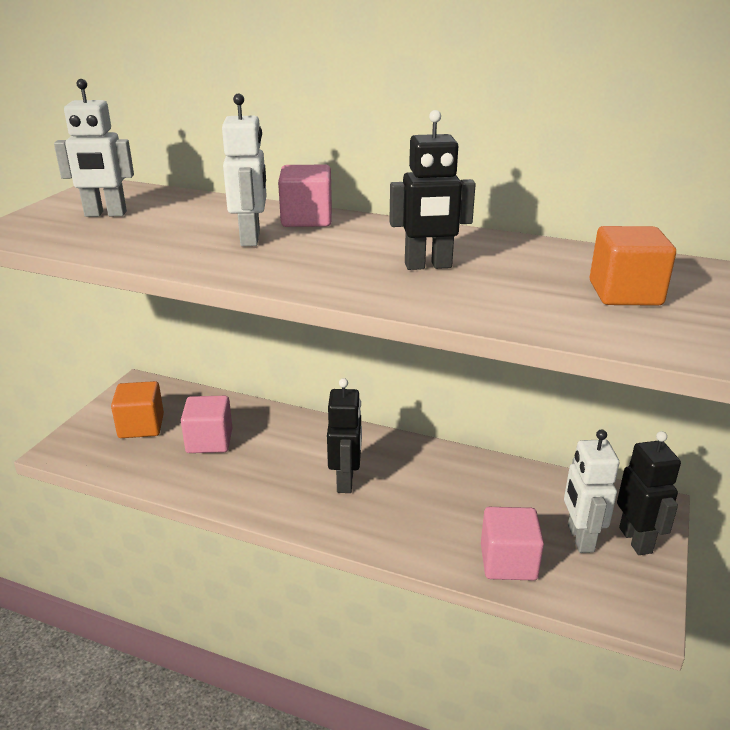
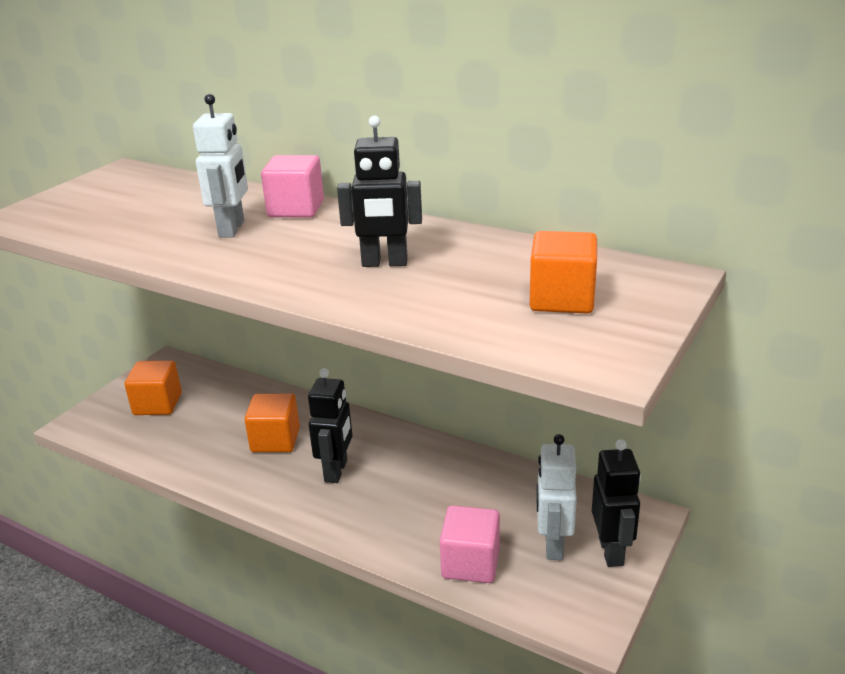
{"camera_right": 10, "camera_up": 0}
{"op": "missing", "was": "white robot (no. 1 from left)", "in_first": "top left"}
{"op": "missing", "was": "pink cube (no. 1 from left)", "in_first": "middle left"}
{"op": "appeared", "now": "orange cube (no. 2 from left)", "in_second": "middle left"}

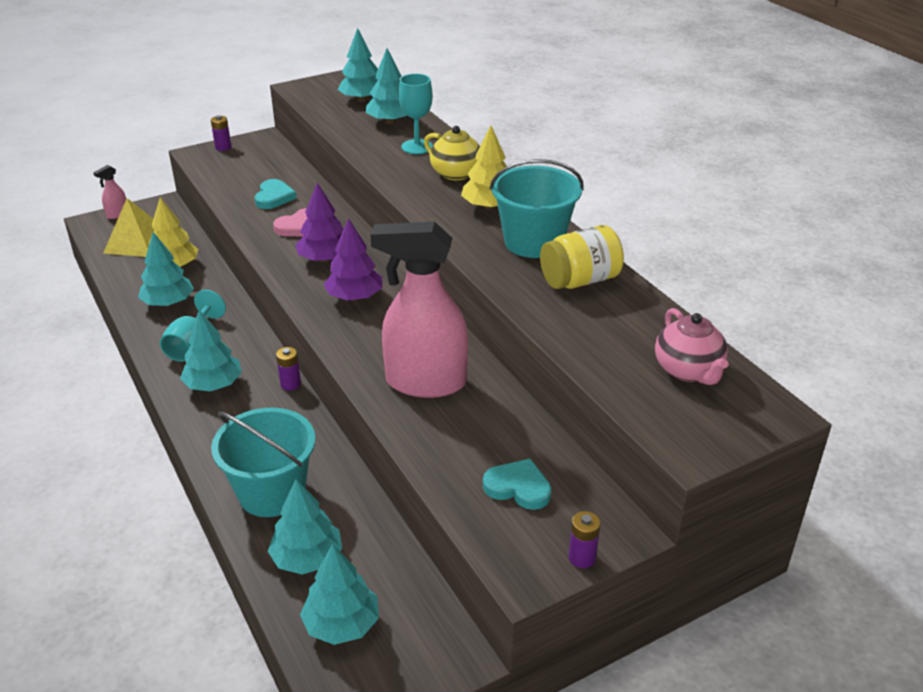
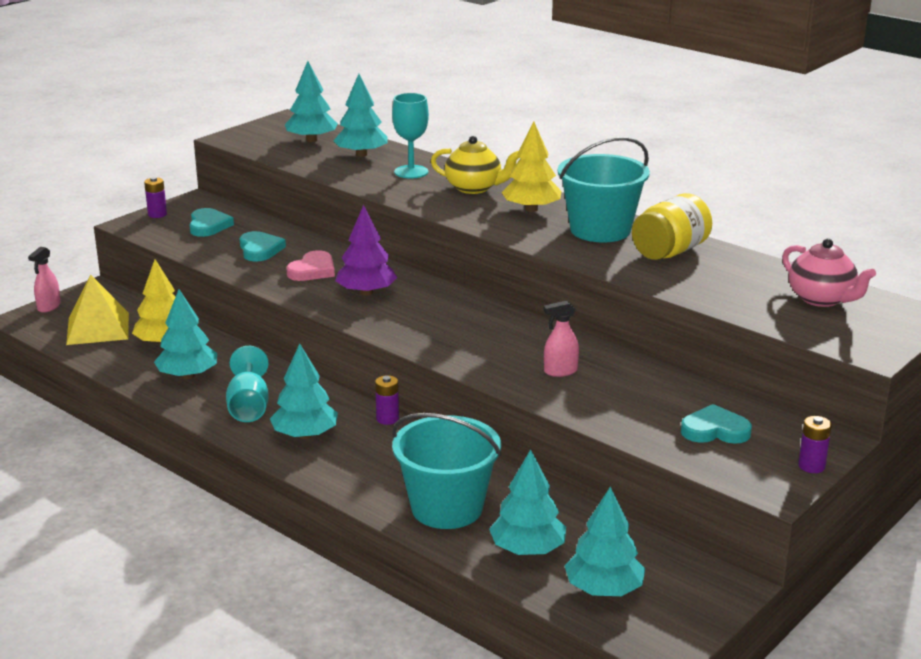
{"camera_right": -20, "camera_up": -10}
{"op": "missing", "was": "purple tree (no. 2 from left)", "in_first": "centre"}
{"op": "size", "was": "pink spray bottle (no. 2 from left)", "in_first": "centre", "in_second": "centre", "ratio": 0.41}
{"op": "appeared", "now": "turquoise heart (no. 1 from left)", "in_second": "middle left"}

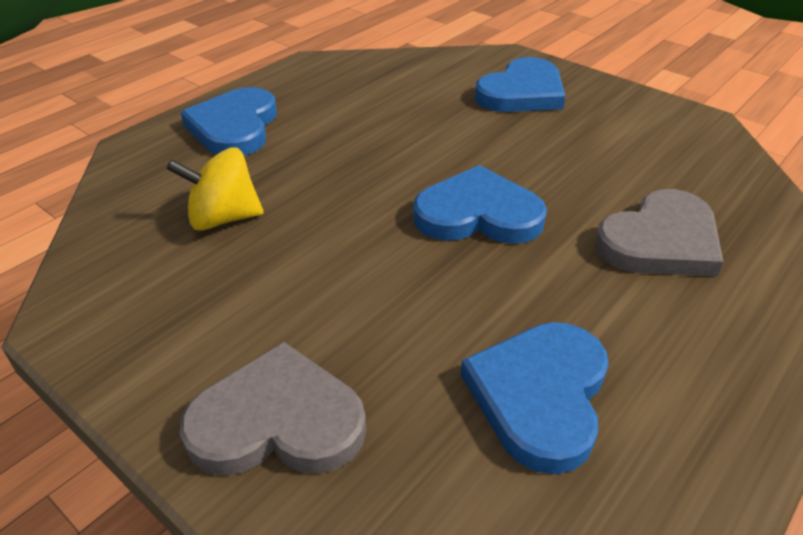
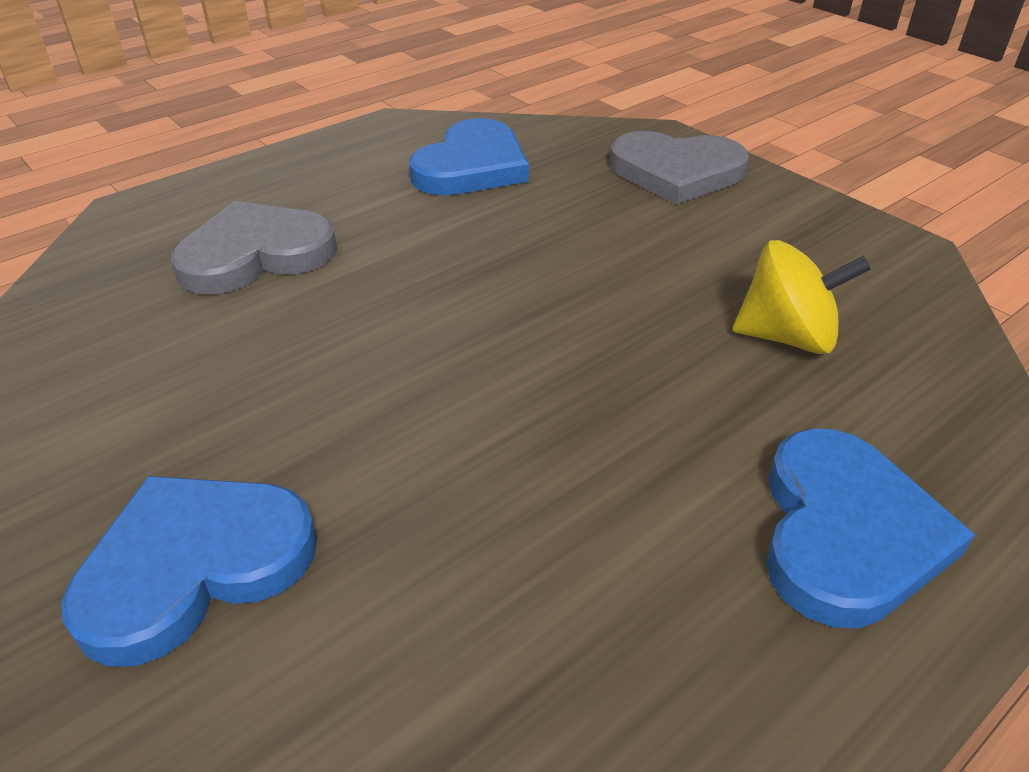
{"camera_right": -170, "camera_up": 0}
{"op": "missing", "was": "blue heart (no. 2 from left)", "in_first": "centre"}

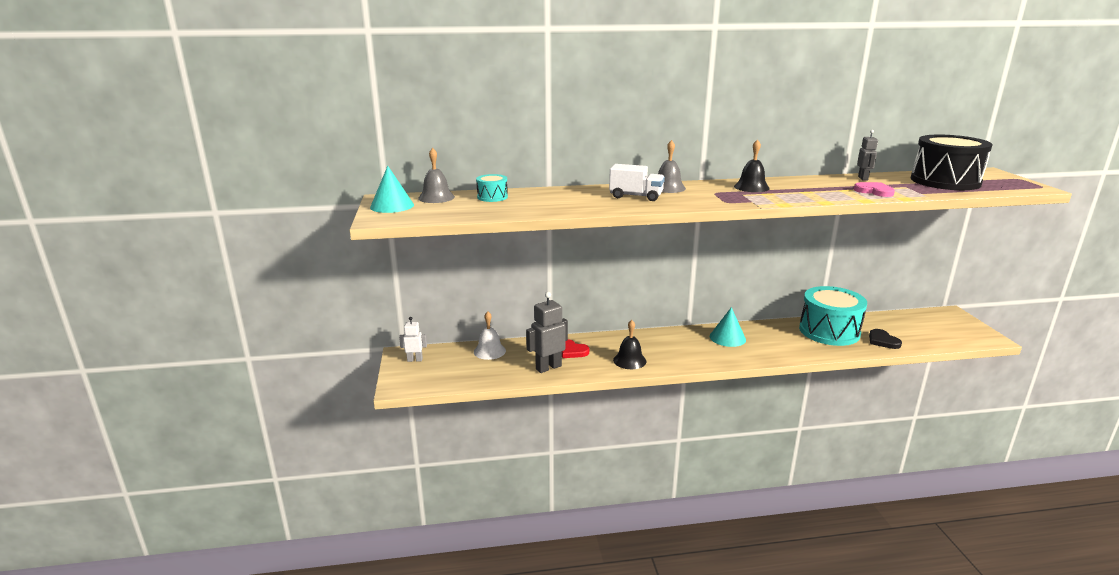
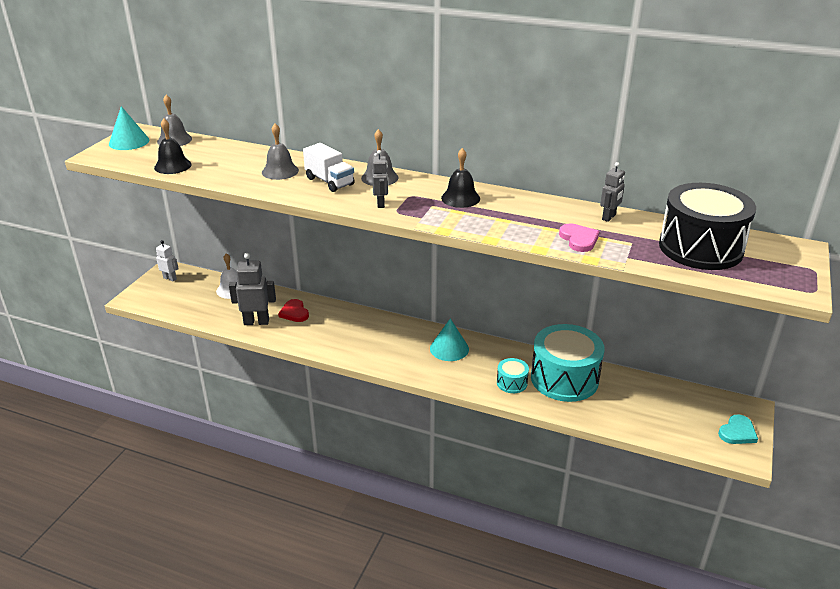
{"camera_right": 30, "camera_up": 10}
{"op": "relocated", "was": "turquoise drum (no. 1 from left)", "in_first": "top centre", "in_second": "centre"}
{"op": "relocated", "was": "black bell (no. 1 from left)", "in_first": "centre", "in_second": "top left"}
{"op": "missing", "was": "black heart", "in_first": "middle right"}
{"op": "appeared", "now": "grey bell (no. 2 from left)", "in_second": "top centre"}
{"op": "appeared", "now": "grey robot (no. 2 from left)", "in_second": "top centre"}
{"op": "appeared", "now": "turquoise heart", "in_second": "bottom right"}

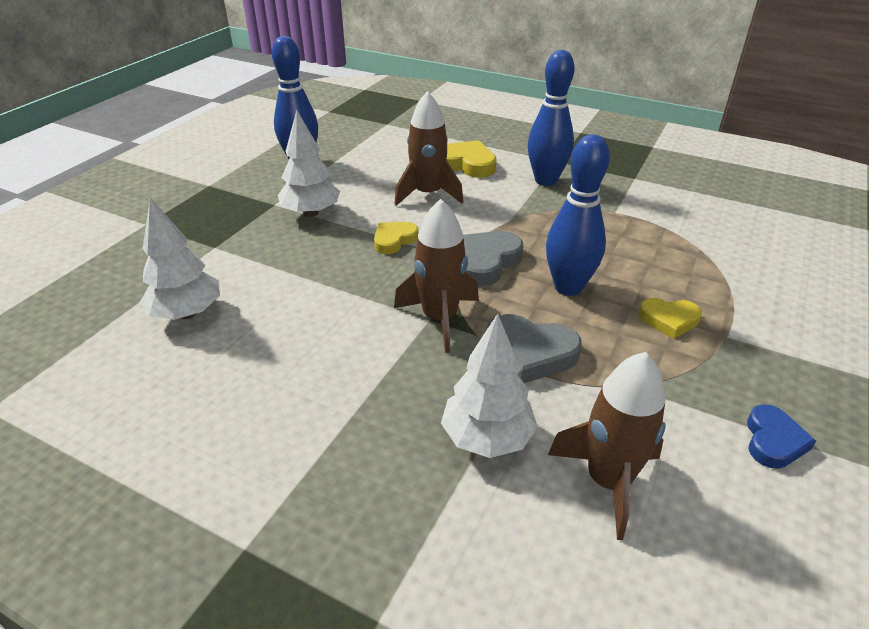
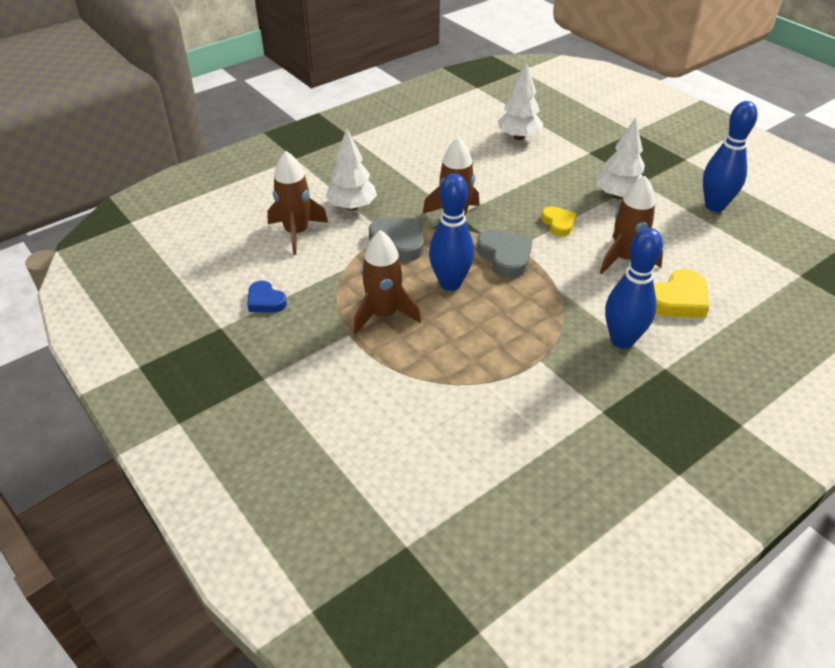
{"camera_right": 115, "camera_up": 5}
{"op": "exchanged", "was": "yellow heart (no. 3 from left)", "now": "brown rocket (no. 2 from left)", "in_first": "middle right", "in_second": "centre"}
{"op": "spun", "was": "grey heart (no. 2 from left in the first image)", "in_first": "centre", "in_second": "centre", "clockwise": 90}

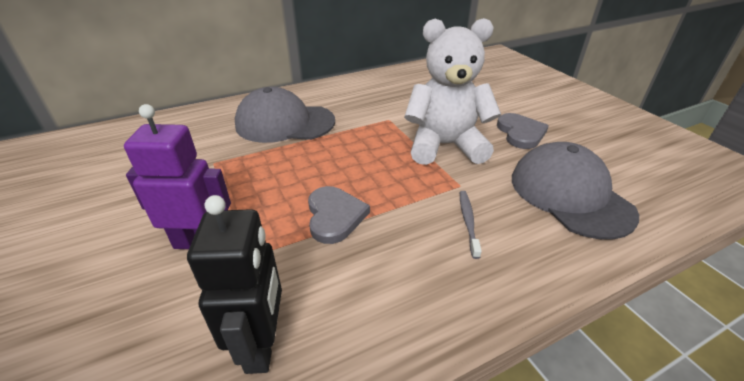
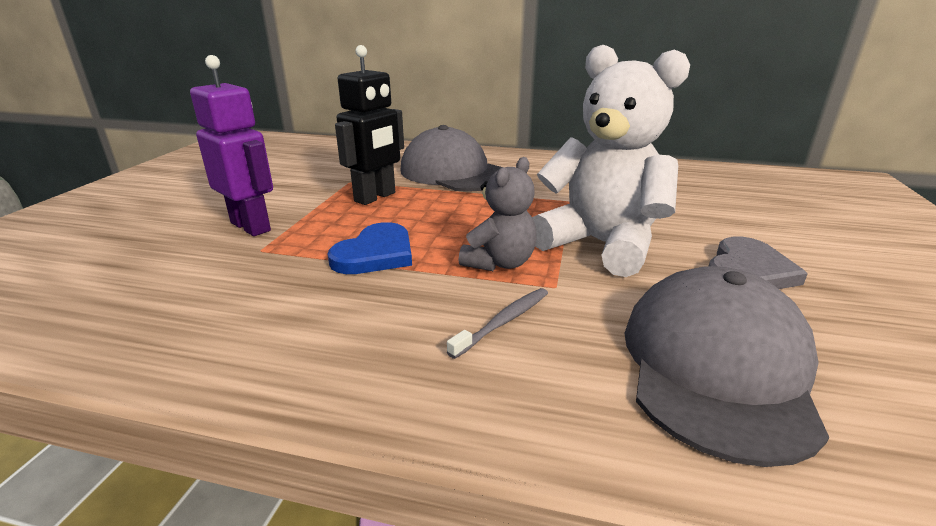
{"camera_right": 40, "camera_up": -10}
{"op": "colour", "was": "grey heart (no. 1 from left)", "now": "blue heart", "in_first": "centre", "in_second": "centre"}
{"op": "relocated", "was": "black robot", "in_first": "bottom left", "in_second": "top centre"}
{"op": "appeared", "now": "grey teddy bear", "in_second": "centre"}

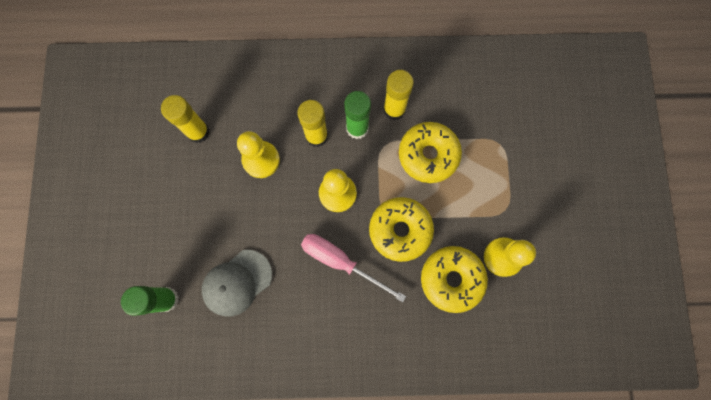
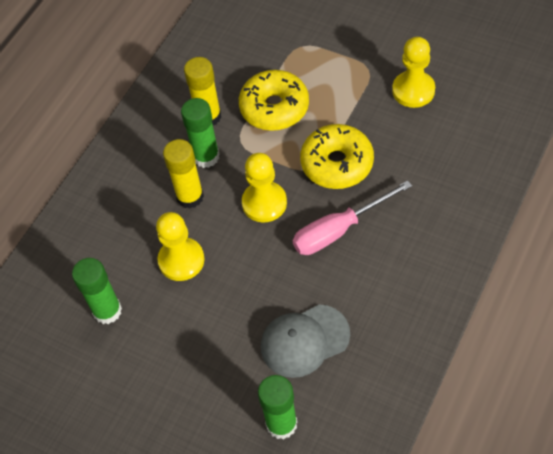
{"camera_right": -55, "camera_up": -20}
{"op": "colour", "was": "yellow glue stick (no. 1 from left)", "now": "green glue stick (no. 1 from left)", "in_first": "top left", "in_second": "middle left"}
{"op": "missing", "was": "yellow donut (no. 3 from left)", "in_first": "bottom centre"}
{"op": "spun", "was": "grey cap", "in_first": "bottom centre", "in_second": "bottom centre", "clockwise": 75}

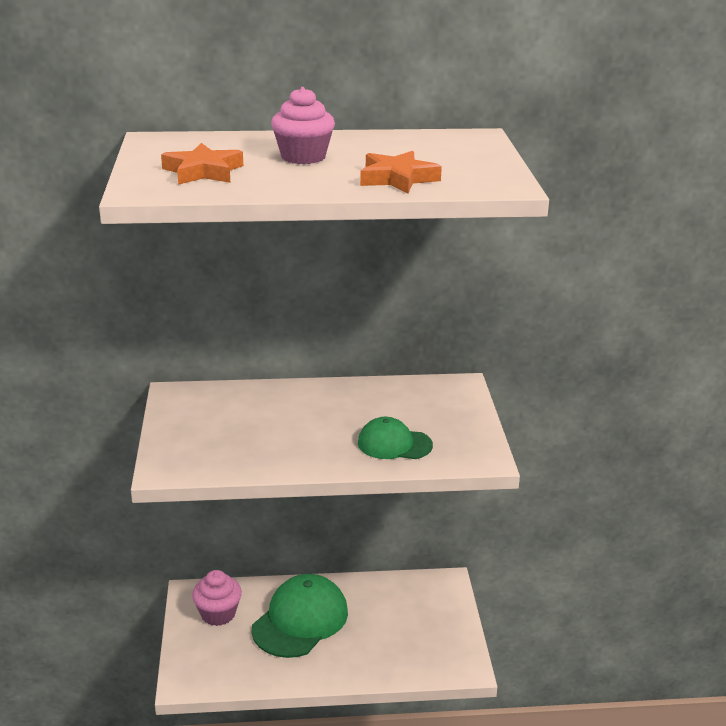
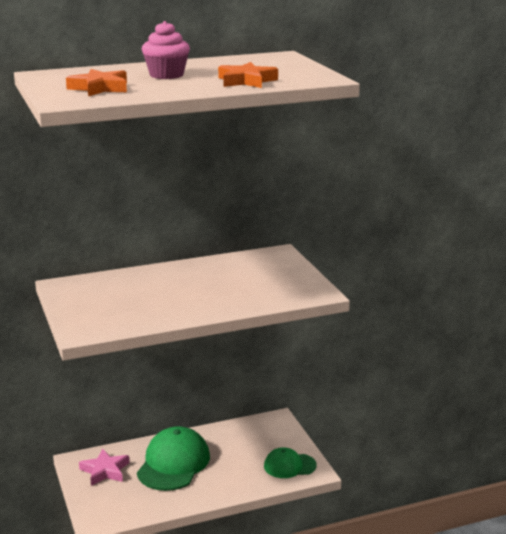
{"camera_right": -15, "camera_up": -5}
{"op": "relocated", "was": "green cap (no. 2 from left)", "in_first": "centre", "in_second": "bottom centre"}
{"op": "exchanged", "was": "pink cupcake (no. 1 from left)", "now": "pink star", "in_first": "bottom left", "in_second": "bottom left"}

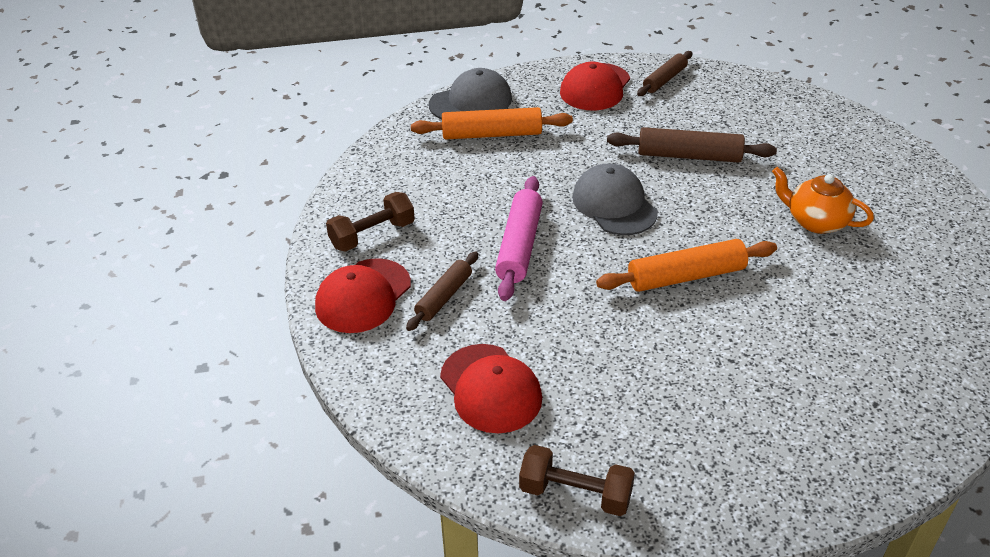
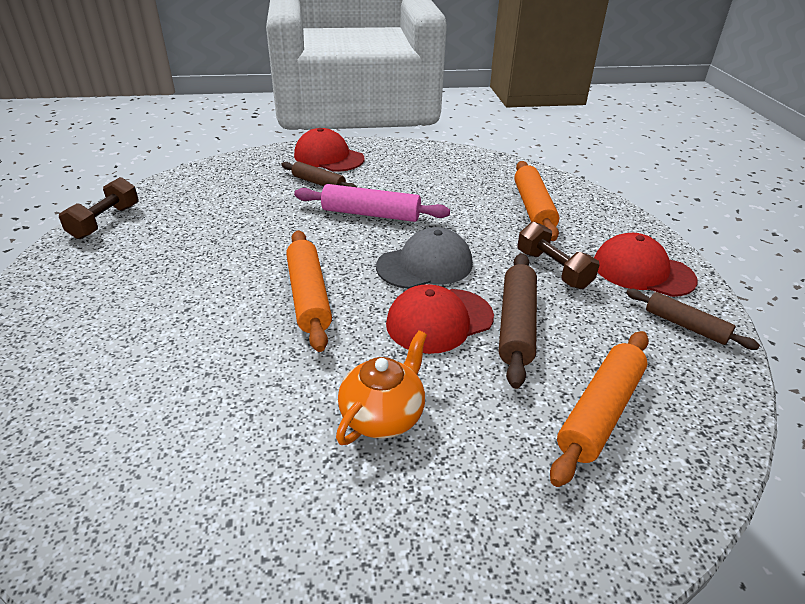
{"camera_right": 90, "camera_up": -5}
{"op": "missing", "was": "grey cap (no. 1 from left)", "in_first": "top centre"}
{"op": "relocated", "was": "brown dumbbell (no. 1 from left in the first image)", "now": "brown dumbbell (no. 2 from left)", "in_first": "centre", "in_second": "middle right"}
{"op": "relocated", "was": "red cap (no. 2 from left)", "in_first": "bottom centre", "in_second": "centre"}
{"op": "appeared", "now": "orange rolling pin (no. 3 from left)", "in_second": "bottom right"}

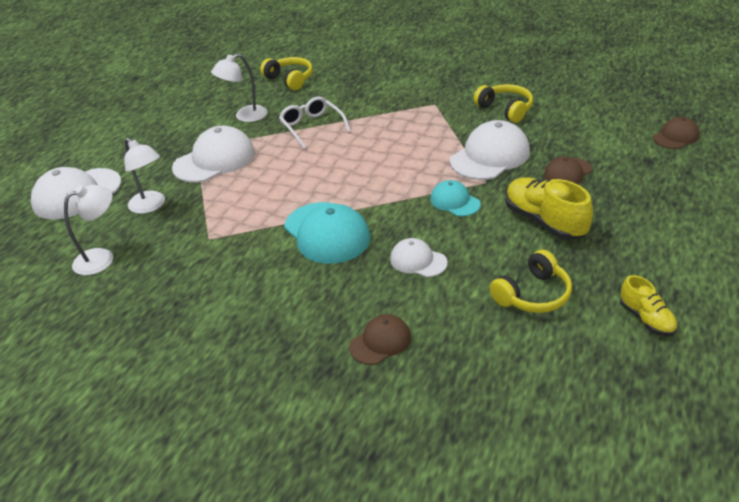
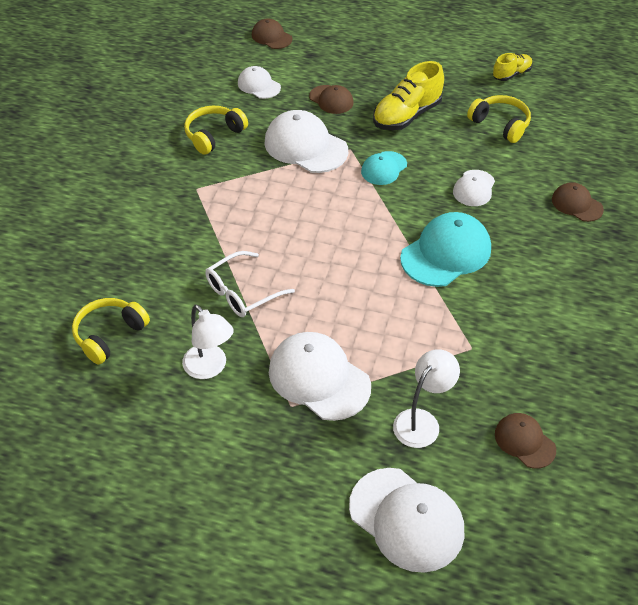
{"camera_right": -100, "camera_up": 10}
{"op": "exchanged", "was": "white lamp (no. 1 from left)", "now": "brown cap (no. 3 from left)", "in_first": "middle left", "in_second": "bottom right"}
{"op": "appeared", "now": "white cap (no. 1 from left)", "in_second": "top centre"}

